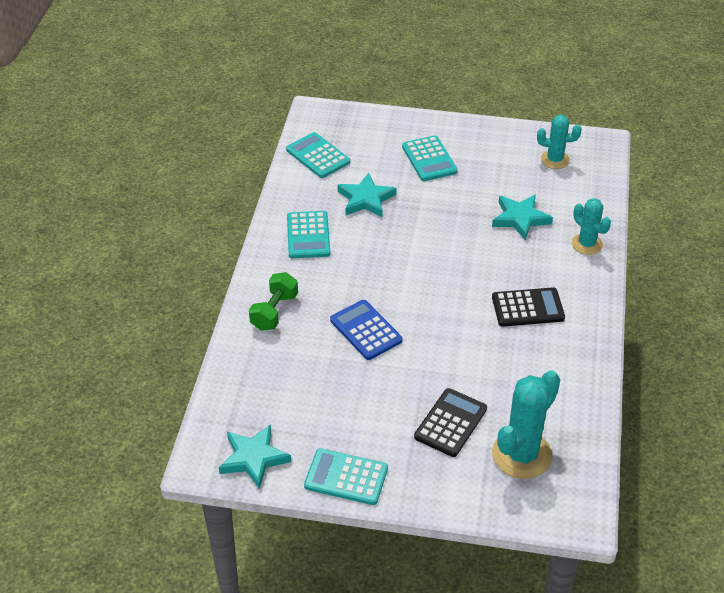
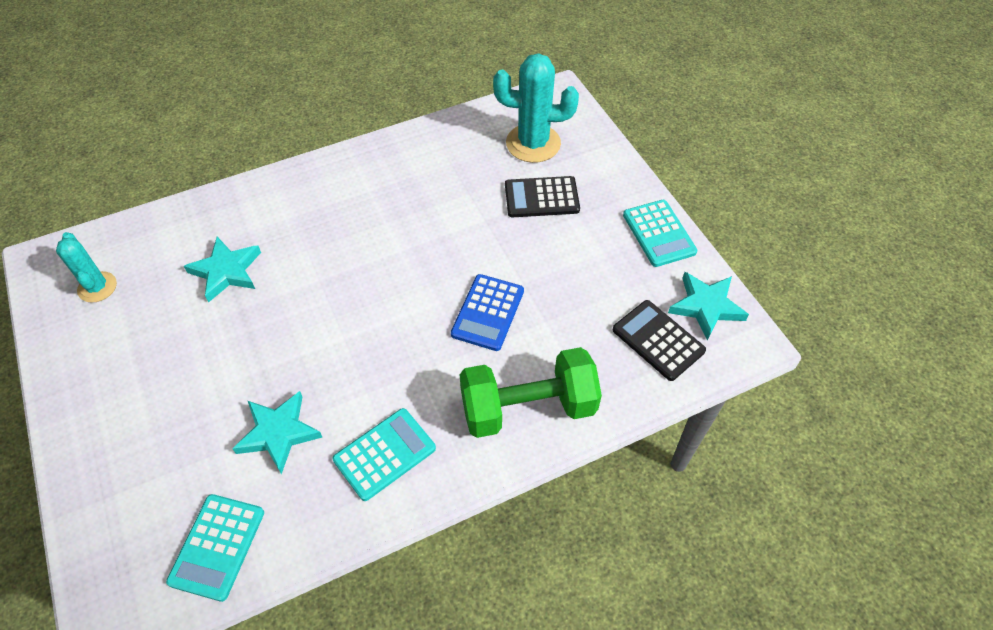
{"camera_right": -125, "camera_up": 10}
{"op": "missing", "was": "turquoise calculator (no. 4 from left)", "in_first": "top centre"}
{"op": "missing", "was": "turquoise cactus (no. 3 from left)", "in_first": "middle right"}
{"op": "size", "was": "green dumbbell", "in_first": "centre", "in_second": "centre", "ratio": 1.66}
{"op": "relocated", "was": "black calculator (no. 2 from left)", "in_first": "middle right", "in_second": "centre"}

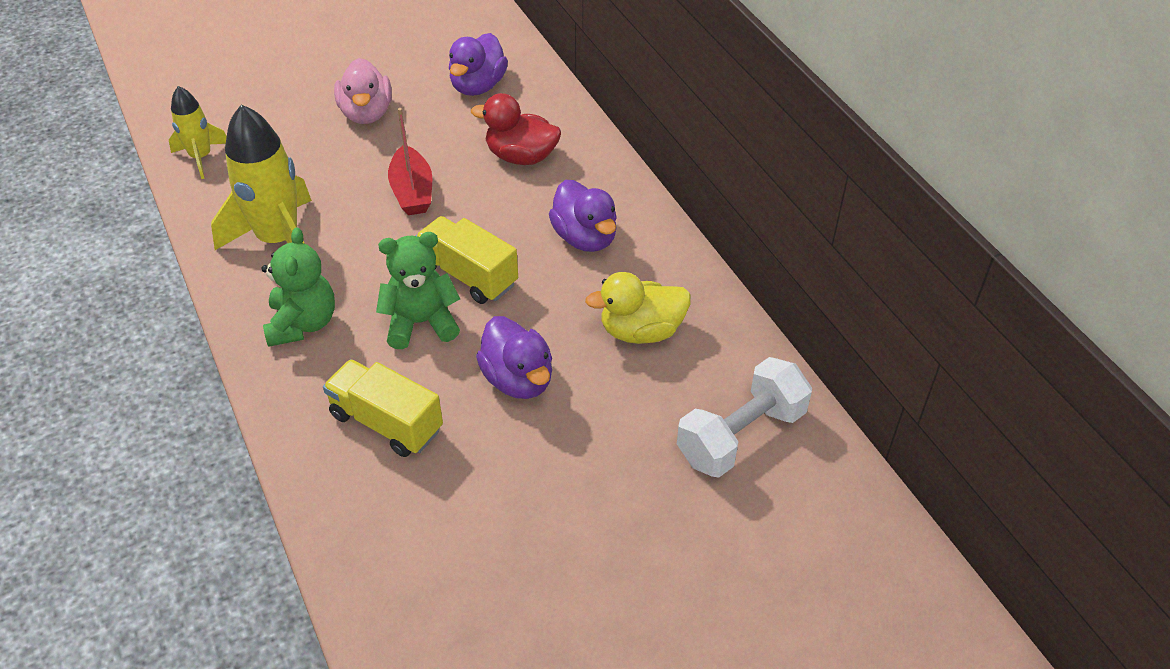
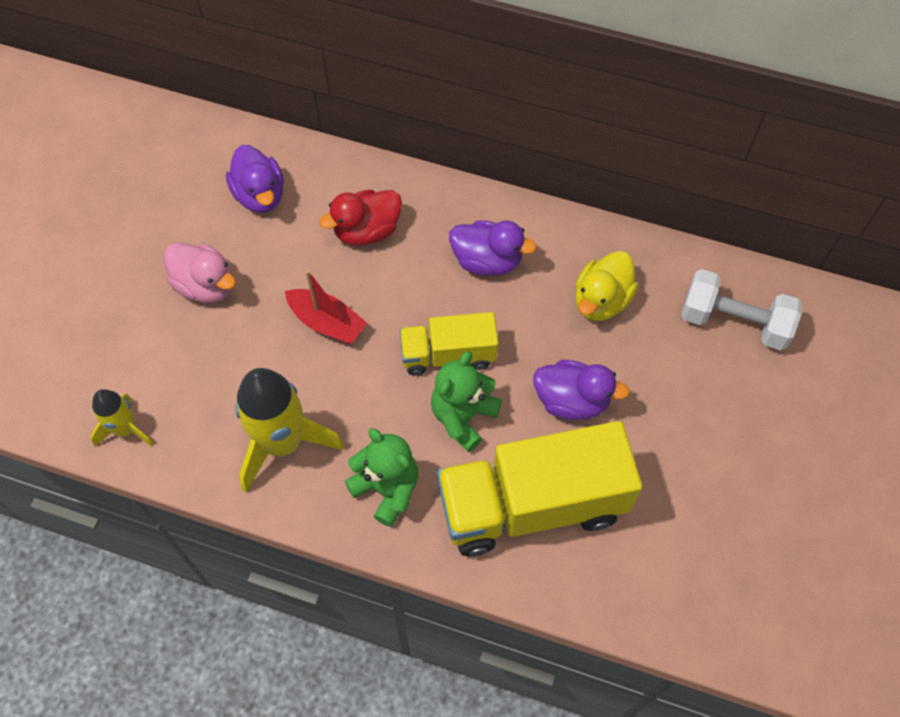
{"camera_right": -45, "camera_up": 15}
{"op": "spun", "was": "white dumbbell", "in_first": "centre", "in_second": "middle right", "clockwise": -75}
{"op": "size", "was": "yellow truck (no. 1 from left in the first image)", "in_first": "middle left", "in_second": "bottom centre", "ratio": 1.81}

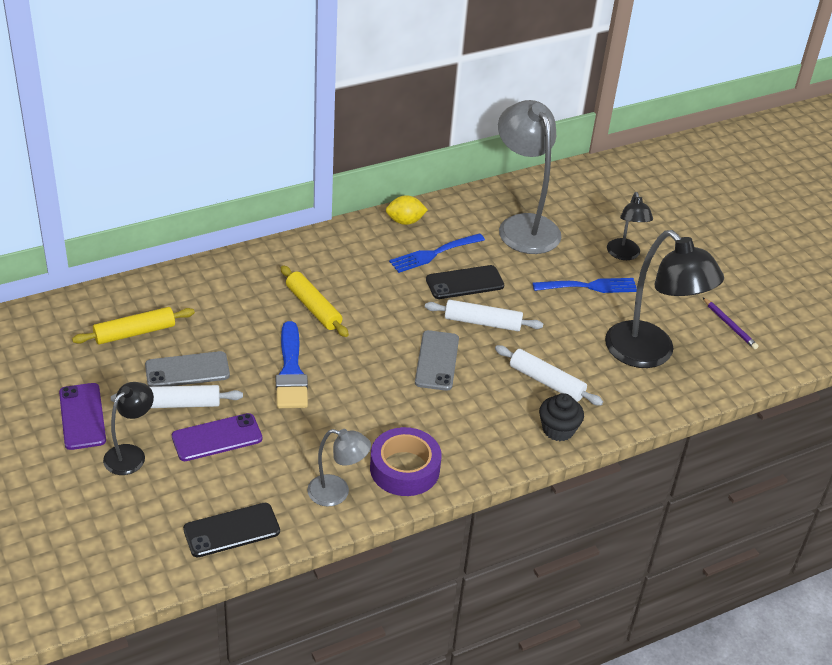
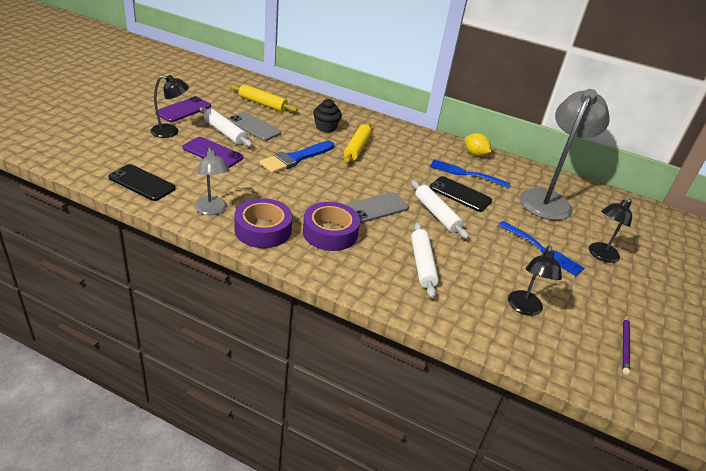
{"camera_right": 50, "camera_up": -5}
{"op": "size", "was": "black lamp (no. 3 from left in the first image)", "in_first": "middle right", "in_second": "middle right", "ratio": 0.53}
{"op": "relocated", "was": "black cupcake", "in_first": "middle right", "in_second": "top centre"}
{"op": "appeared", "now": "purple tape (no. 2 from left)", "in_second": "centre"}

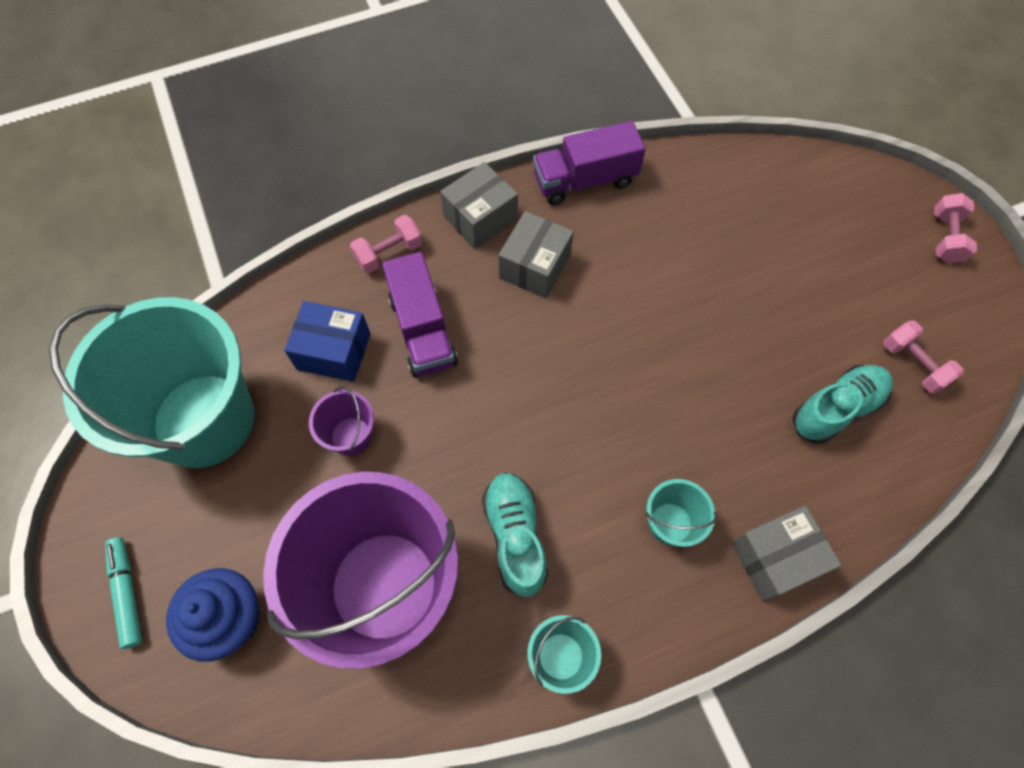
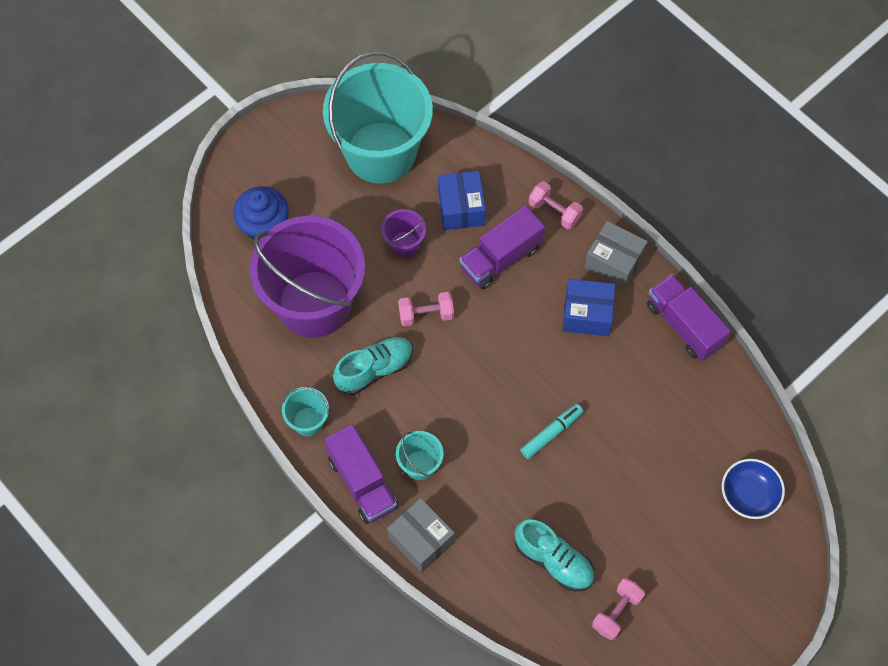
{"camera_right": 70, "camera_up": 0}
{"op": "relocated", "was": "pink dumbbell (no. 3 from left in the first image)", "now": "pink dumbbell (no. 1 from left)", "in_first": "top right", "in_second": "centre"}
{"op": "colour", "was": "grey box (no. 2 from left)", "now": "blue box (no. 2 from left)", "in_first": "top centre", "in_second": "centre"}
{"op": "relocated", "was": "turquoise marker", "in_first": "bottom left", "in_second": "centre"}
{"op": "appeared", "now": "purple truck (no. 1 from left)", "in_second": "bottom centre"}
{"op": "appeared", "now": "blue bowl", "in_second": "bottom right"}

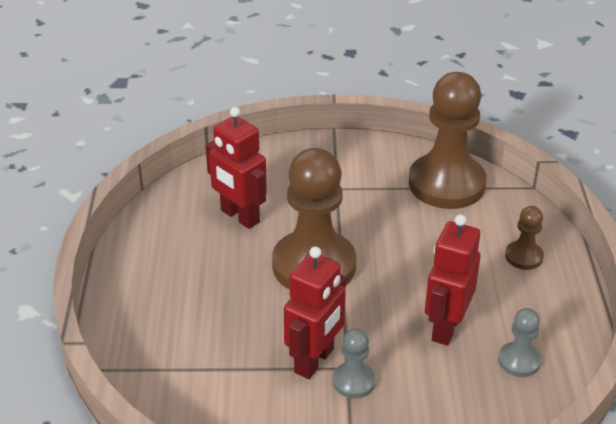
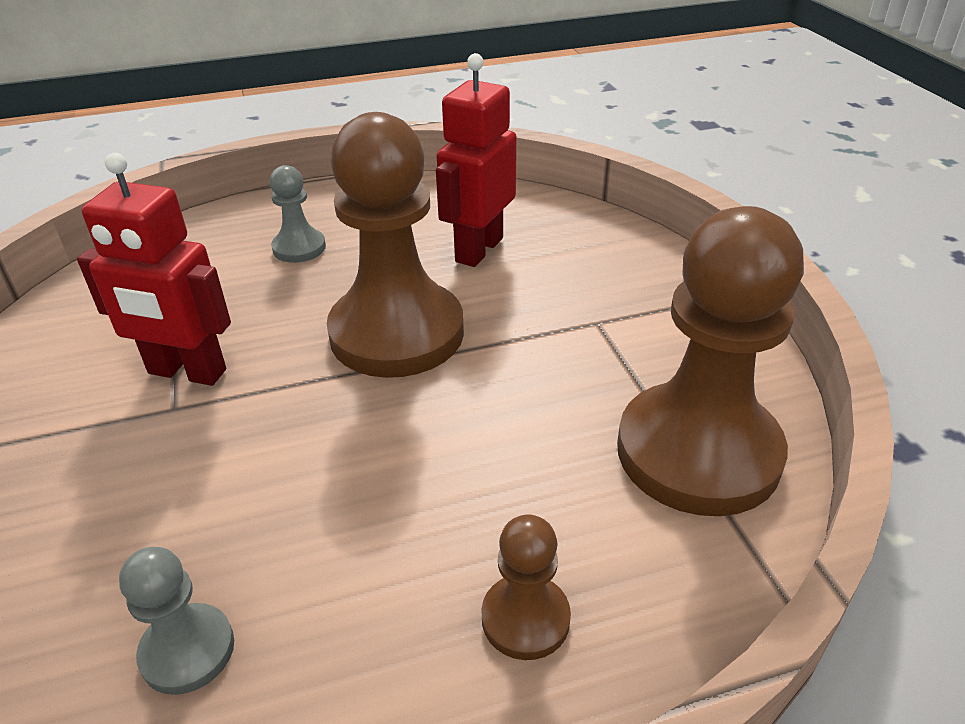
{"camera_right": 75, "camera_up": 0}
{"op": "missing", "was": "red robot (no. 3 from left)", "in_first": "middle right"}
{"op": "relocated", "was": "grey pawn (no. 1 from left in the first image)", "now": "grey pawn (no. 2 from left)", "in_first": "bottom centre", "in_second": "top left"}

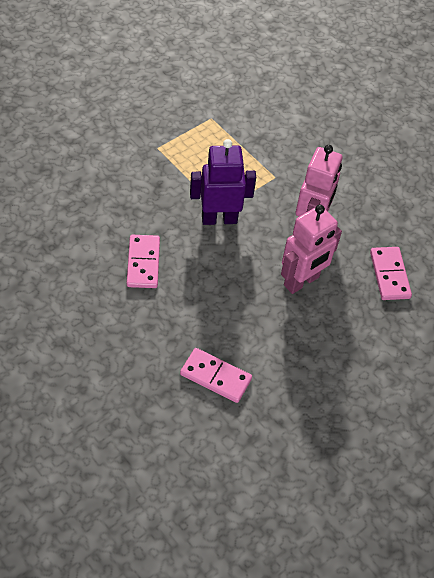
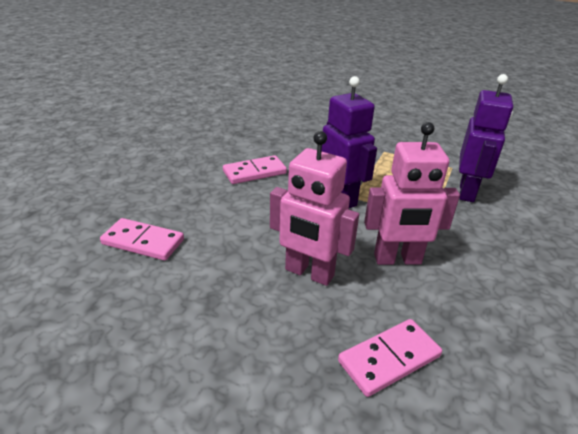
{"camera_right": 70, "camera_up": -20}
{"op": "spun", "was": "pink domino (no. 2 from left in the first image)", "in_first": "centre", "in_second": "middle left", "clockwise": -75}
{"op": "appeared", "now": "purple robot (no. 2 from left)", "in_second": "top right"}

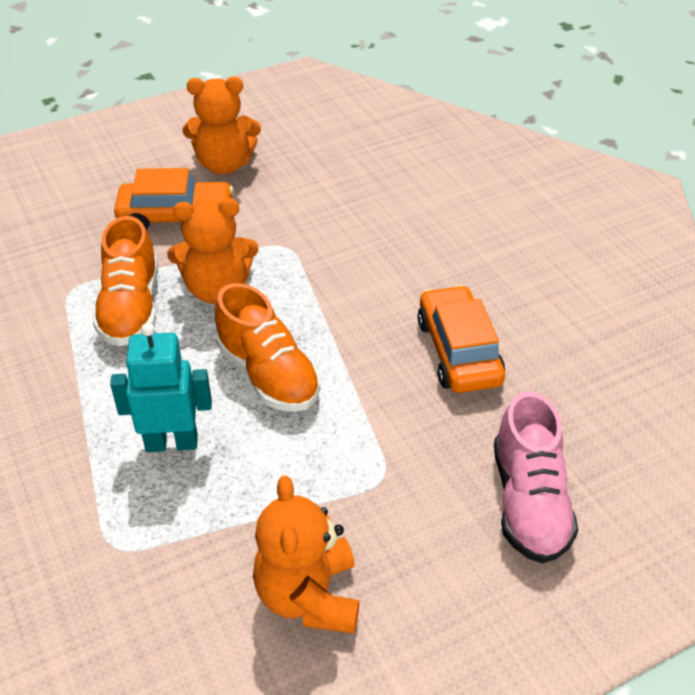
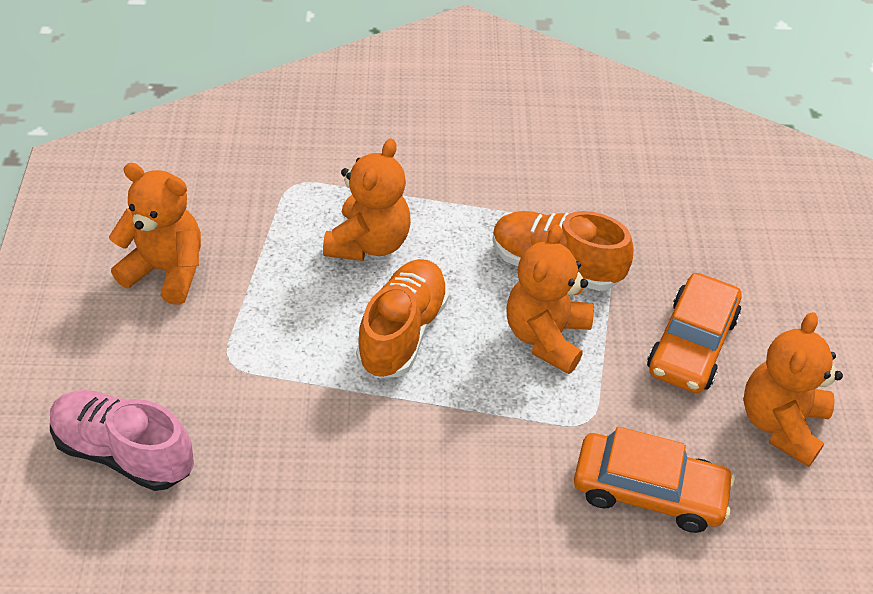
{"camera_right": 115, "camera_up": 5}
{"op": "spun", "was": "orange shoe (no. 2 from left in the first image)", "in_first": "centre", "in_second": "centre", "clockwise": 120}
{"op": "relocated", "was": "orange car (no. 2 from left in the first image)", "now": "orange car (no. 1 from left)", "in_first": "centre", "in_second": "bottom right"}
{"op": "exchanged", "was": "turquoise robot", "now": "orange teddy bear (no. 2 from left)", "in_first": "middle left", "in_second": "centre"}

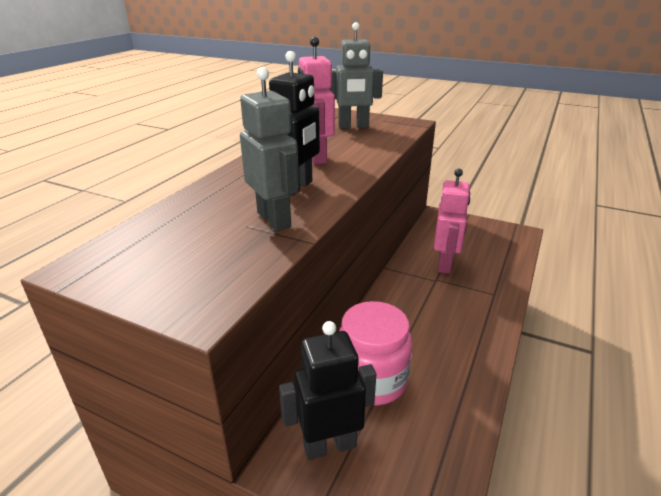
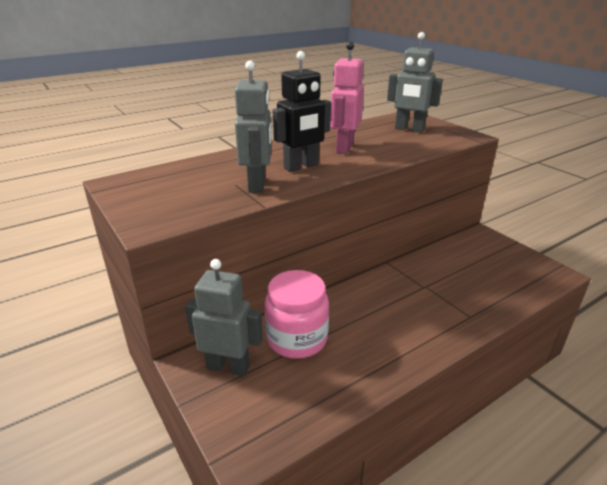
{"camera_right": 30, "camera_up": 0}
{"op": "missing", "was": "pink robot (no. 2 from left)", "in_first": "middle right"}
{"op": "colour", "was": "black robot (no. 2 from left)", "now": "grey robot (no. 1 from left)", "in_first": "bottom centre", "in_second": "centre"}

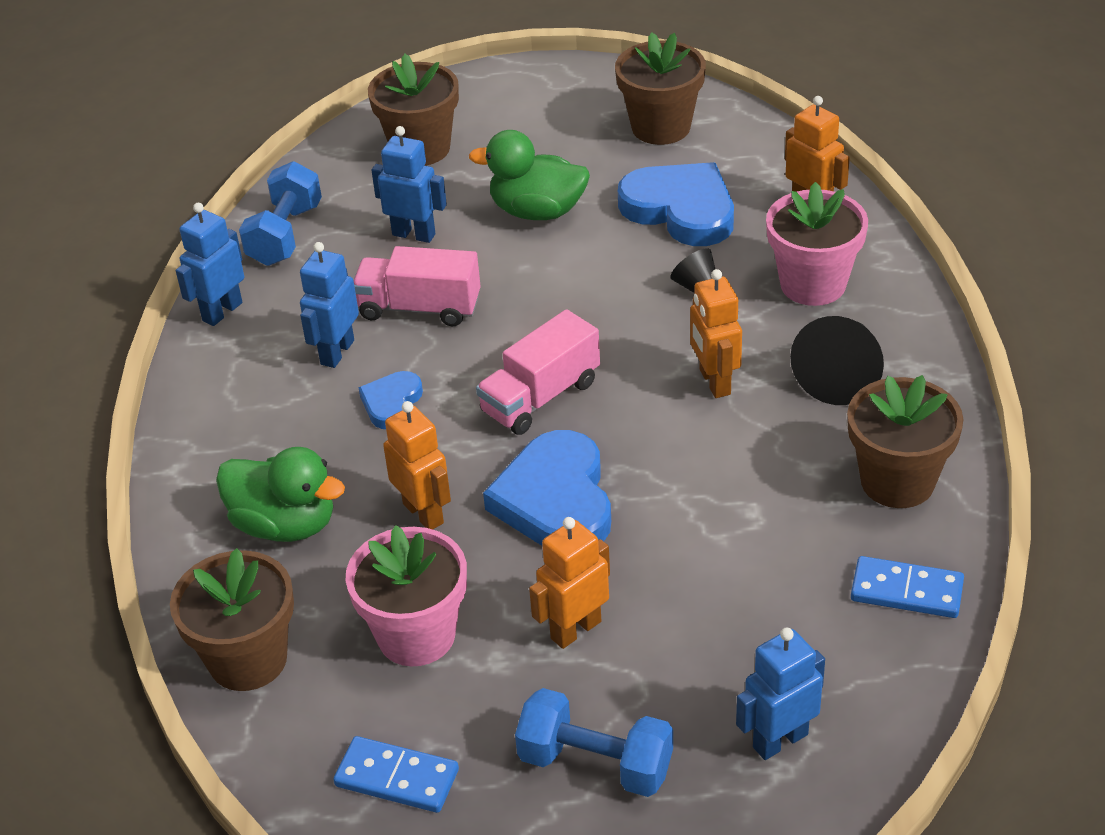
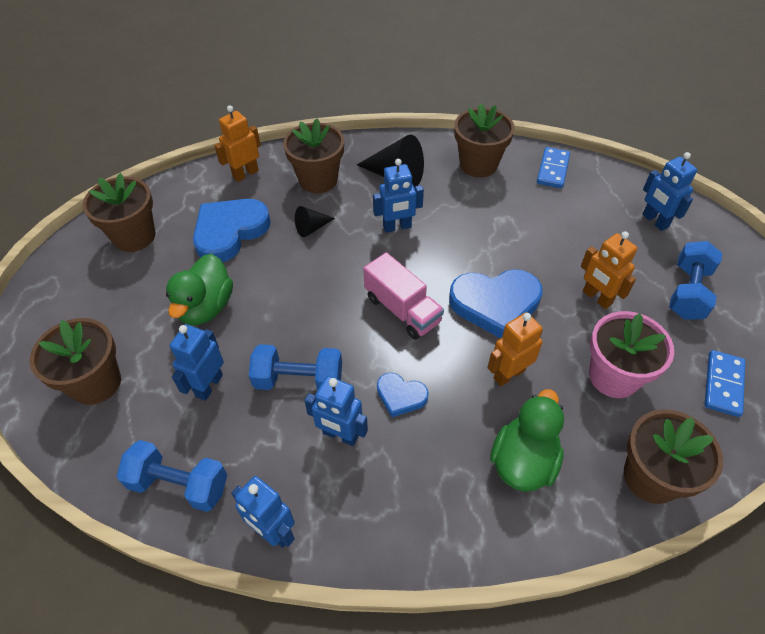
{"camera_right": -90, "camera_up": 10}
{"op": "colour", "was": "pink flower pot (no. 2 from left)", "now": "brown flower pot (no. 3 from left)", "in_first": "top right", "in_second": "top centre"}
{"op": "exchanged", "was": "pink truck (no. 1 from left)", "now": "blue dumbbell (no. 2 from left)", "in_first": "centre", "in_second": "centre"}
{"op": "colour", "was": "orange robot (no. 3 from left)", "now": "blue robot (no. 4 from left)", "in_first": "centre", "in_second": "top centre"}

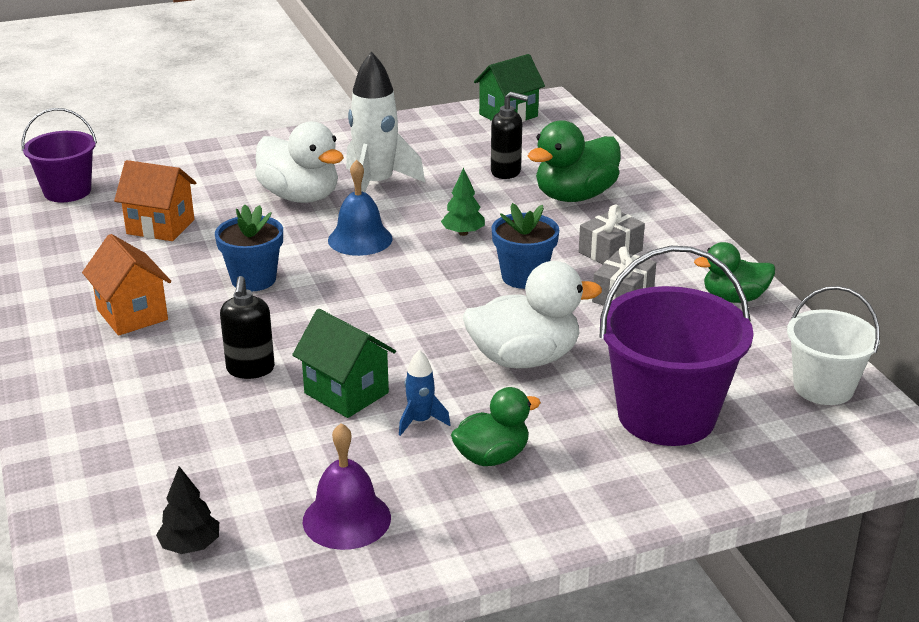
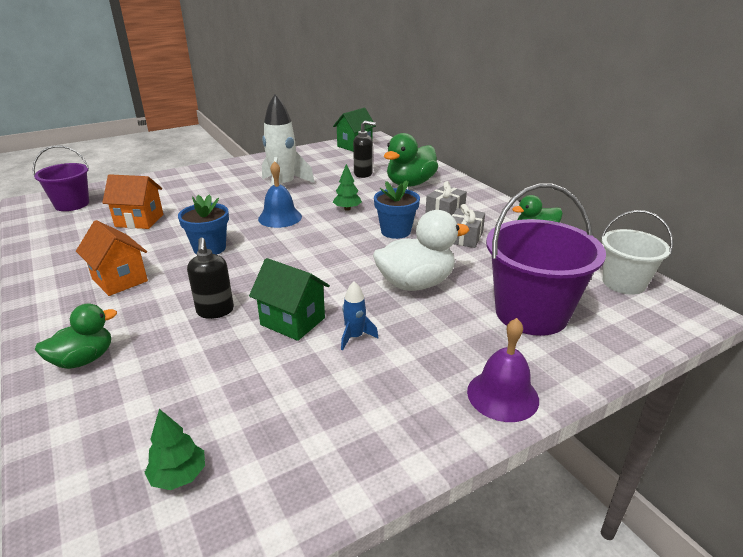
{"camera_right": -10, "camera_up": 0}
{"op": "missing", "was": "white duck (no. 1 from left)", "in_first": "top left"}
{"op": "relocated", "was": "green duck (no. 1 from left)", "in_first": "bottom centre", "in_second": "middle left"}
{"op": "relocated", "was": "purple bell", "in_first": "bottom centre", "in_second": "middle right"}
{"op": "colour", "was": "black tree", "now": "green tree (no. 1 from left)", "in_first": "bottom left", "in_second": "bottom left"}

